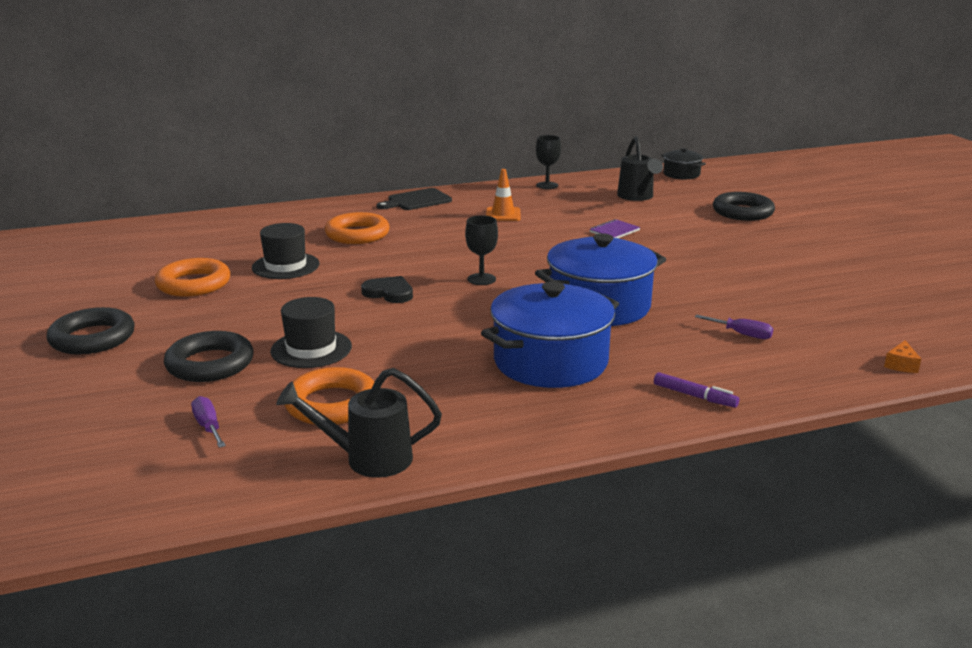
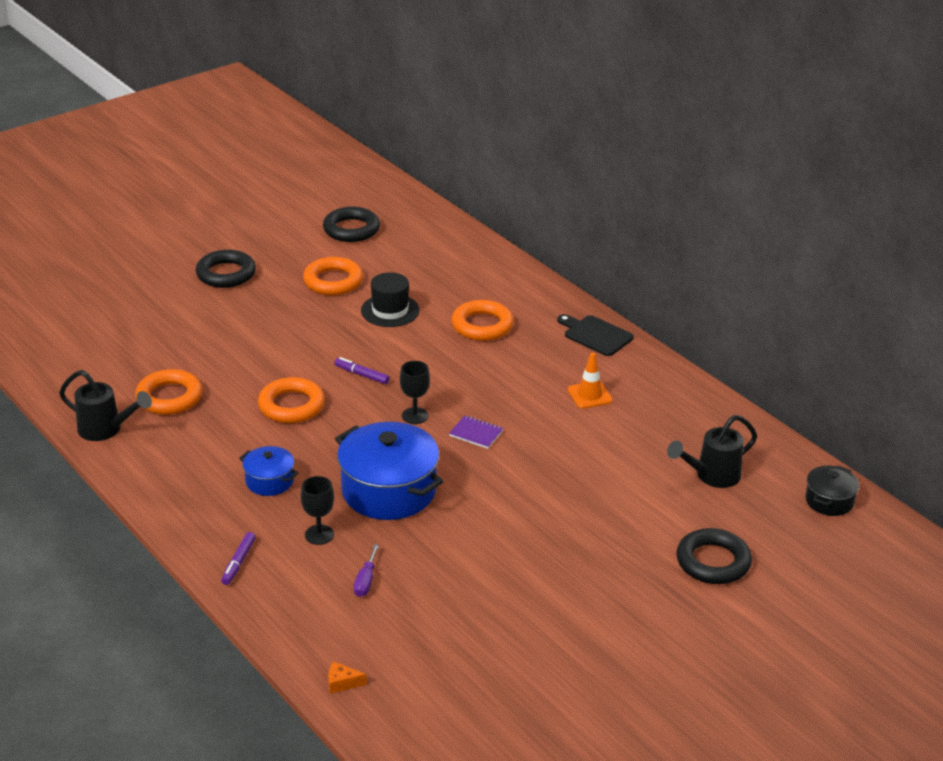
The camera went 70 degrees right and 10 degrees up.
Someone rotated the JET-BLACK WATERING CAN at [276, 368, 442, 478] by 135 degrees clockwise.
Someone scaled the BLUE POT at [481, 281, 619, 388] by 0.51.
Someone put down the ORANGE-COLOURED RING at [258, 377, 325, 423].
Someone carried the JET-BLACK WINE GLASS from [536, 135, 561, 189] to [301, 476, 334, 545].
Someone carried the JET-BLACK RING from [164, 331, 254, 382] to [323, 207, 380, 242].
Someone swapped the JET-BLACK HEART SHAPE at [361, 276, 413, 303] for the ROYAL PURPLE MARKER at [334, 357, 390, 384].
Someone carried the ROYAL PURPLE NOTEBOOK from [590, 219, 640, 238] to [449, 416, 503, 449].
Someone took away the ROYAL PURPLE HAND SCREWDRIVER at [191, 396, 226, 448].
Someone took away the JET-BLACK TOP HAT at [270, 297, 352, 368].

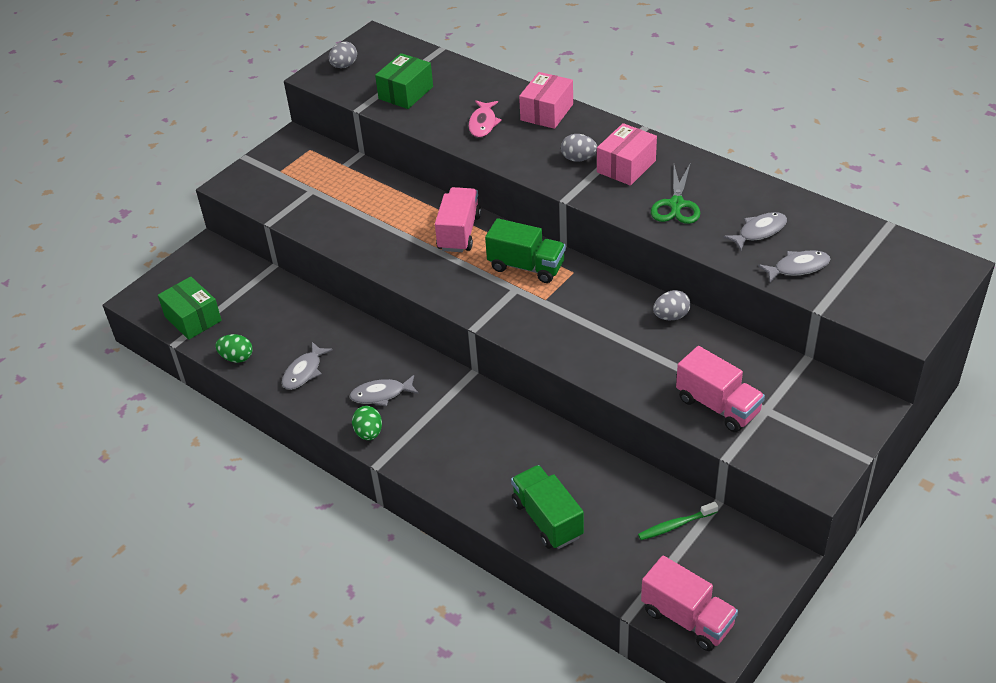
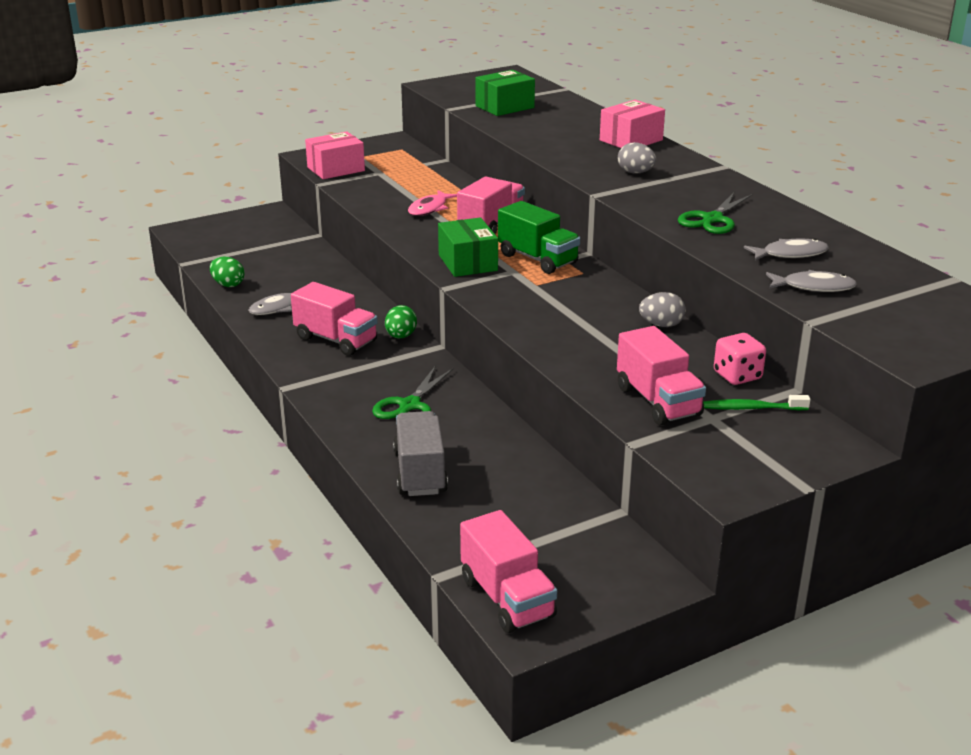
The camera went 20 degrees right and 15 degrees down.
Someone swapped the ASH-GREY TOY FISH at [350, 375, 419, 406] for the ROSE-PINK TOY TRUCK at [291, 282, 378, 356].
Someone carried the ROSE-PINK PARCEL from [597, 123, 657, 186] to [305, 131, 365, 179].
Someone put down the GREEN SCISSORS at [372, 365, 454, 419].
Someone carried the GREEN TOY EGG from [352, 406, 382, 440] to [385, 305, 417, 338].
Someone repainted the GREEN TOY TRUCK at [511, 465, 584, 549], which became the ASH-GREY TOY TRUCK at [393, 411, 448, 496].
Someone carried the ROSE-PINK TOY FISH from [468, 101, 502, 138] to [408, 190, 457, 216].
Someone carried the GREEN PARCEL from [158, 277, 222, 340] to [438, 217, 498, 277].
Someone carried the GREEN TOOTHBRUSH from [638, 502, 718, 540] to [703, 395, 810, 410].
Someone put down the ROSE-PINK DICE at [714, 333, 766, 385].
Someone took away the ASH-GREY TOY EGG at [329, 41, 357, 68].

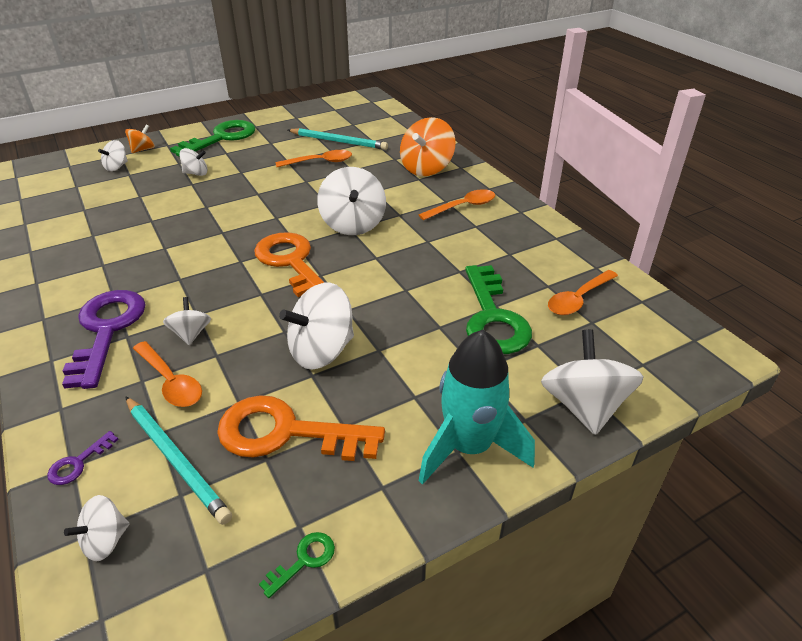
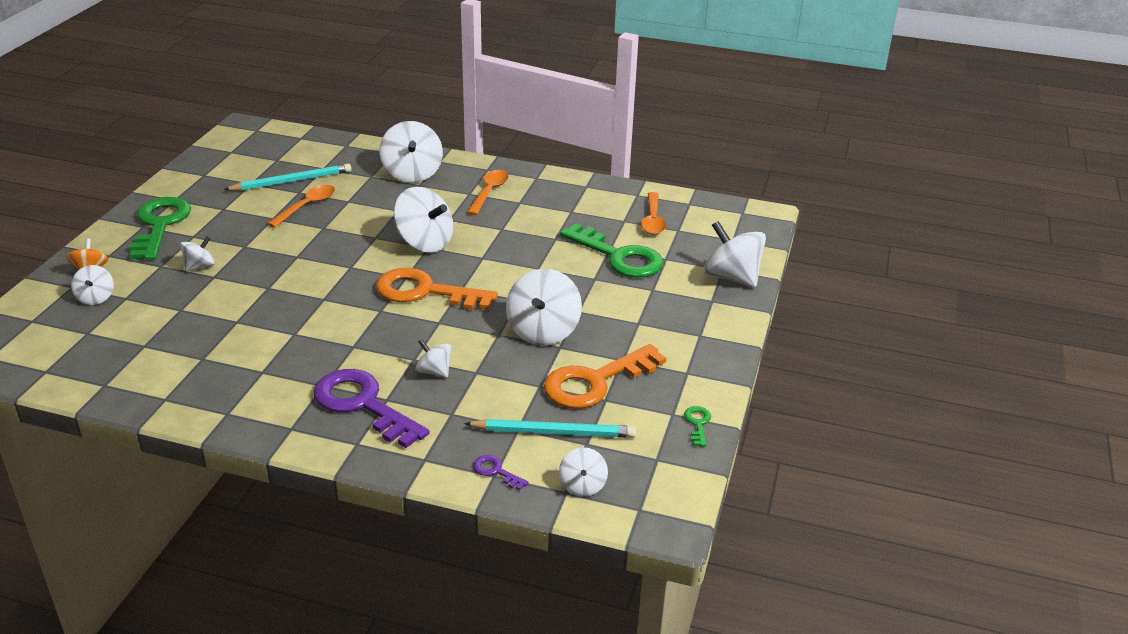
The camera went 45 degrees left and 5 degrees down.
Someone repainted the ORANGE-COLOURED SPINNING TOP at [400, 117, 456, 176], which became the WHITE SPINNING TOP at [380, 121, 443, 183].
Someone rotated the ROYAL PURPLE LATCHKEY at [47, 431, 119, 485] by 135 degrees clockwise.
Someone took away the ORANGE-COLOURED TABLESPOON at [133, 341, 202, 407].
Someone took away the TURQUOISE SPACESHIP at [419, 330, 535, 485].

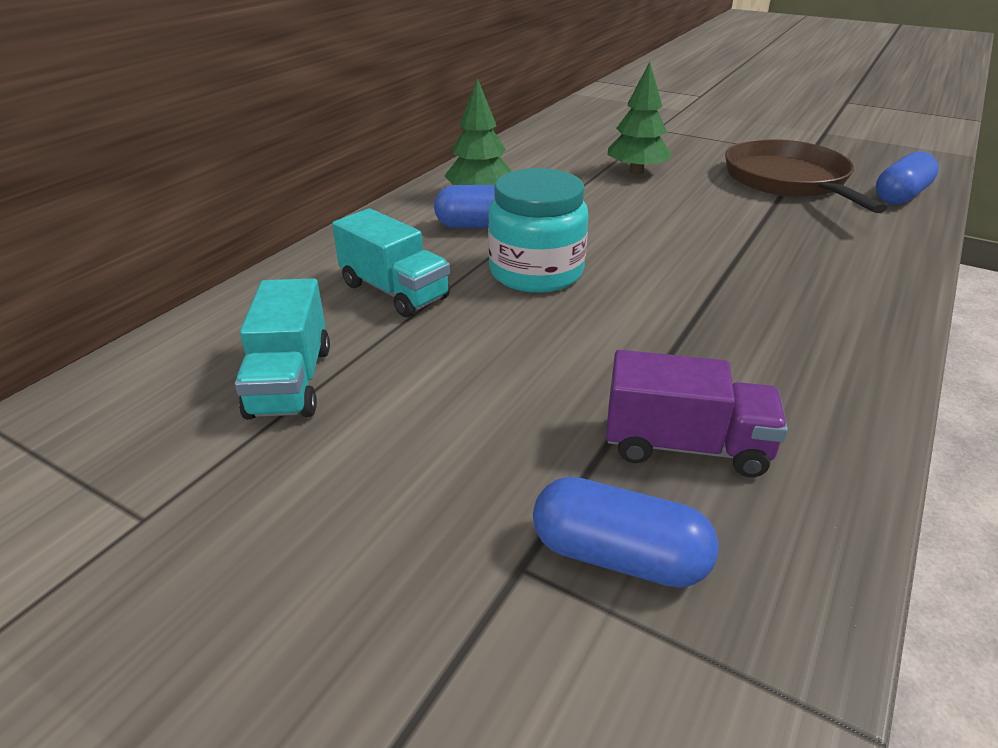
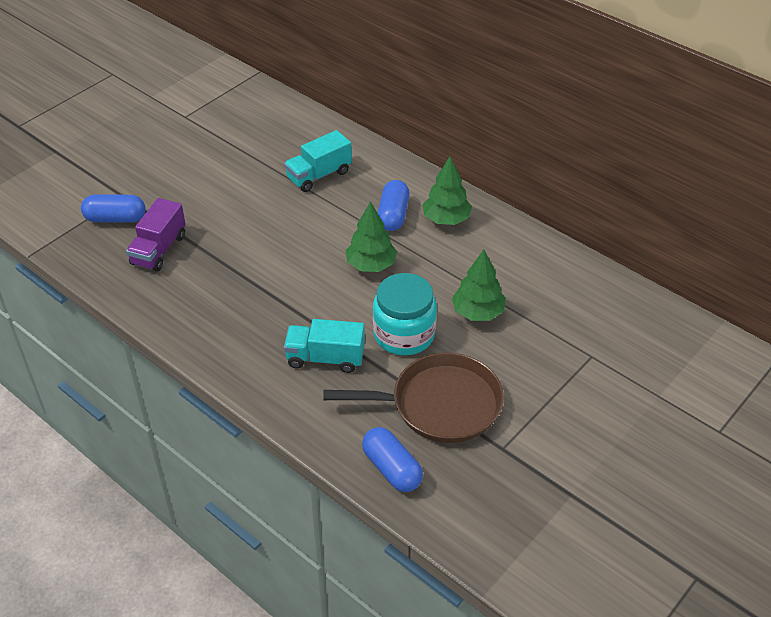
The camera went 100 degrees right and 10 degrees up.
Someone rotated the BLUE PILL SHAPE at [533, 477, 719, 588] by 60 degrees clockwise.
Someone carried the TURQUOISE TOY TRUCK from [235, 278, 330, 420] to [284, 319, 365, 373].
Someone put down the GREEN TOY TREE at [346, 201, 397, 272].
Someone carried the TURQUOISE JAR from [488, 168, 588, 293] to [373, 273, 437, 355].

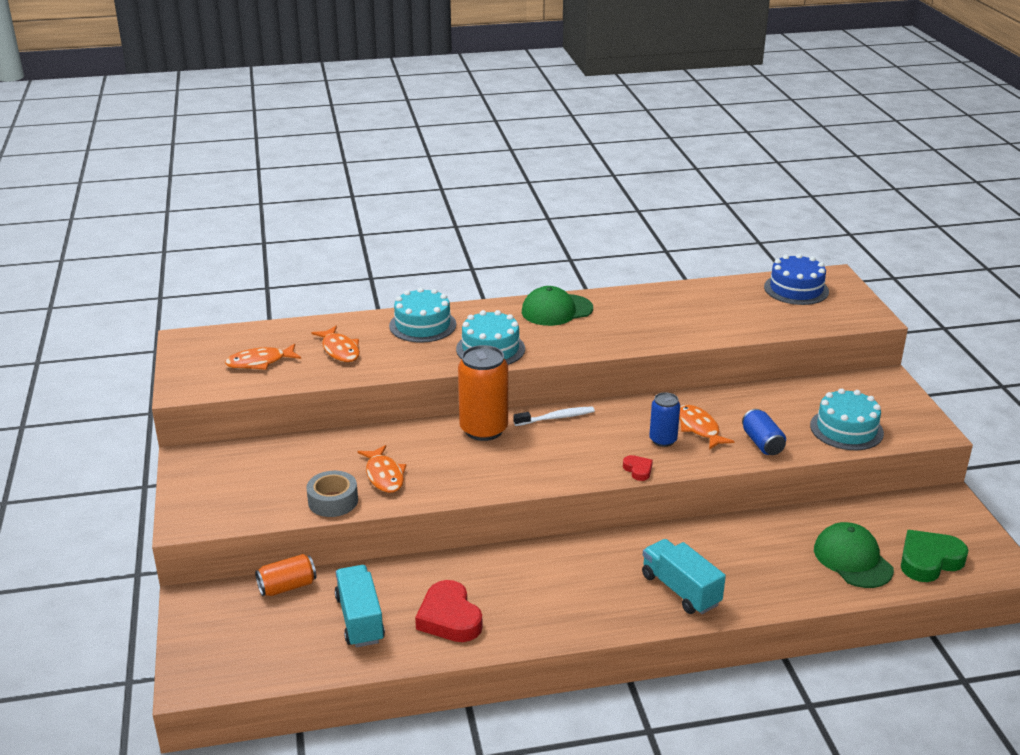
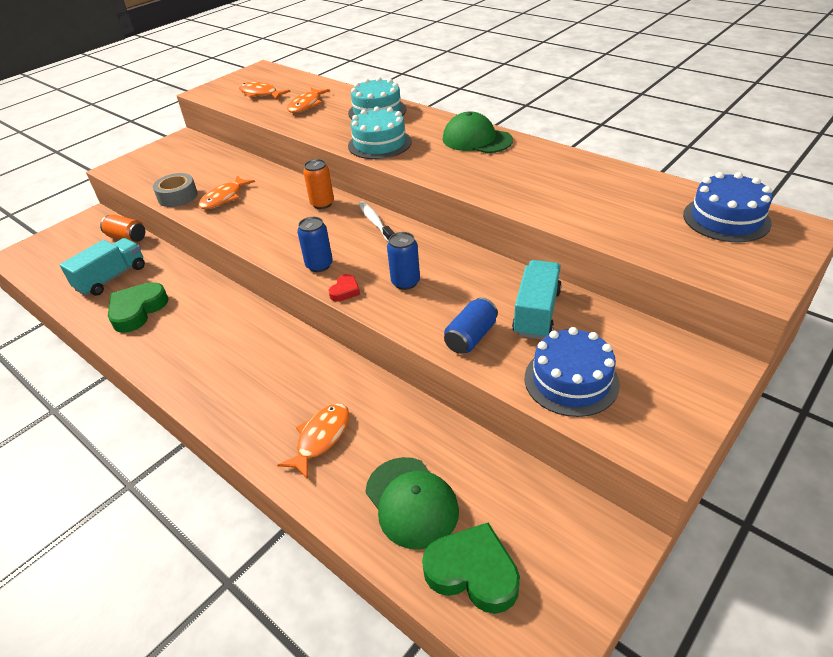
The camera went 55 degrees right and 10 degrees up.
Someone repainted the CRIMSON HEART SHAPE at [415, 580, 483, 642], which became the GREEN HEART SHAPE at [108, 282, 169, 333].
Someone carried the ORANGE-COLOURED TOY FISH from [679, 405, 735, 450] to [277, 404, 349, 479].
Someone put down the BLUE SODA CAN at [297, 217, 333, 272].
Someone scaled the ORANGE-COLOURED SODA CAN at [458, 345, 508, 441] by 0.57.
Someone rotated the WHITE TOOTHBRUSH at [514, 406, 595, 426] by 150 degrees counterclockwise.
Someone rotated the GREEN CAP at [814, 522, 894, 588] by 120 degrees clockwise.
Someone carried the TURQUOISE TOY TRUCK from [642, 539, 726, 614] to [512, 260, 562, 340].
Someone repainted the TURQUOISE GATEAU at [810, 388, 884, 450], which became the BLUE GATEAU at [525, 327, 620, 417].

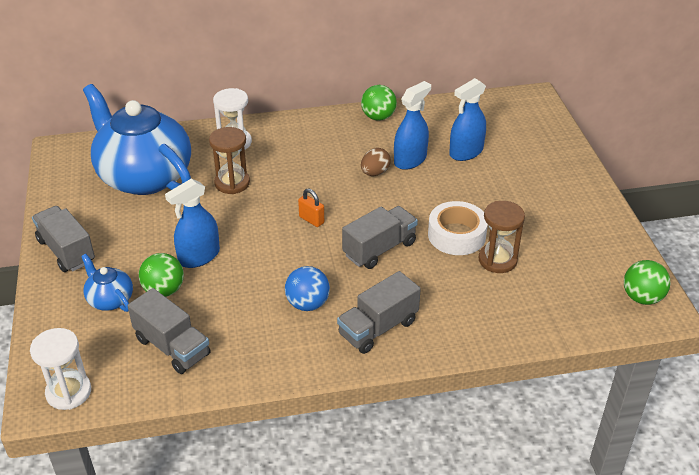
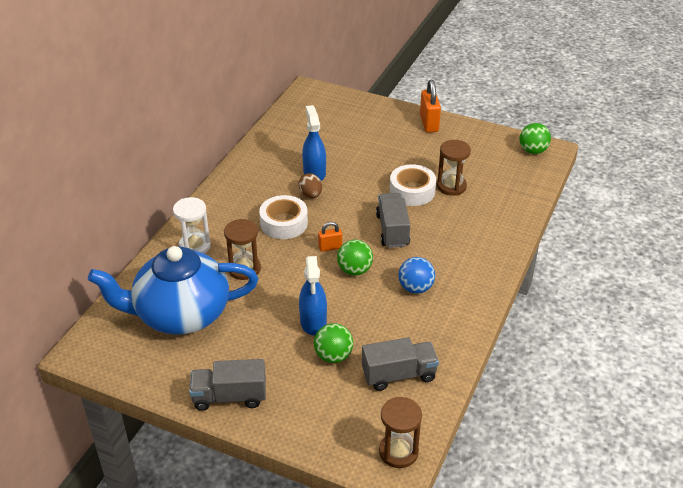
The camera went 55 degrees left and 0 degrees up.
Someone put down the WHITE STICKY TAPE at [259, 195, 308, 239].
Someone carried the GREEN PLAY BALL from [361, 85, 397, 121] to [337, 240, 373, 276].
Someone repainted the WHITE HOURGLASS at [30, 328, 91, 410], which became the RUSSET HOURGLASS at [379, 397, 422, 468].
Someone put down the ORANGE-COLOURED SMALL LOCK at [420, 80, 441, 133].
Someone took away the BLUE TEA POT at [81, 254, 133, 312].
Someone took away the ASH-GREY TOY TRUCK at [337, 271, 421, 354].
Someone took away the BLUE SPRAY BOTTLE at [449, 78, 486, 161].

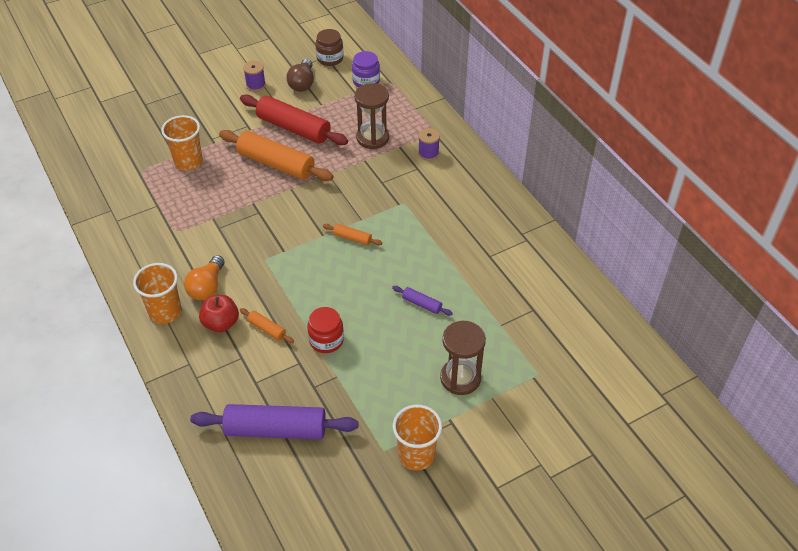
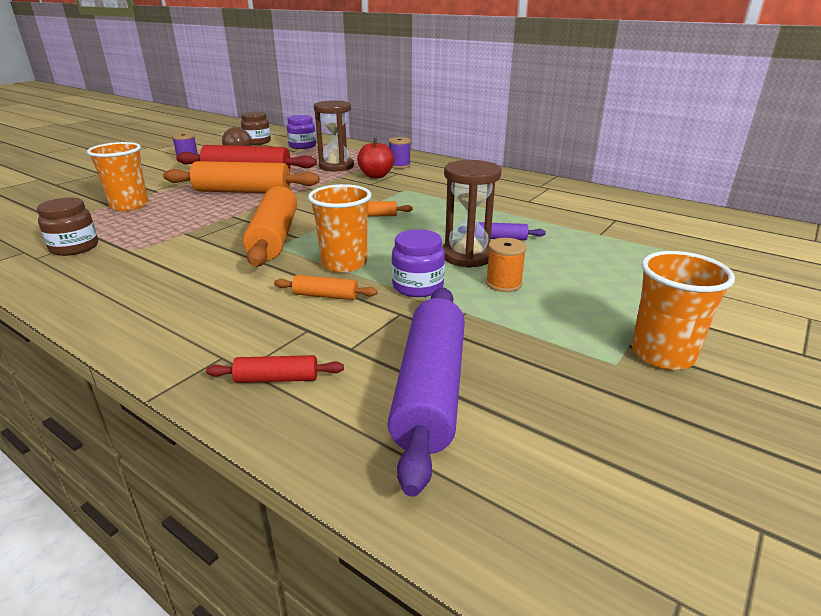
The camera went 25 degrees left and 20 degrees down.
Someone put down the RUSSET JAR at [37, 197, 98, 256].
Someone put down the CRIMSON DOUGH ROLLER at [206, 355, 344, 383].
Someone put down the ORANGE-COLOURED DOUGH ROLLER at [243, 185, 297, 267].
Someone carried the ORANGE-COLOURED TUMBLER from [133, 263, 182, 324] to [308, 184, 372, 273].
Someone carried the CRIMSON APPLE FRUIT from [199, 295, 239, 332] to [357, 138, 394, 178].
Someone rotated the ROYAL PURPLE DOUGH ROLLER at [190, 404, 359, 439] by 60 degrees counterclockwise.
Someone repainted the CRIMSON JAR at [307, 307, 344, 353], which became the ROYAL PURPLE JAR at [392, 229, 445, 297].
Someone carried the RUSSET HOURGLASS from [440, 321, 486, 395] to [443, 160, 501, 268].
Someone put down the ORANGE-COLOURED SPOOL at [486, 238, 527, 292].
Someone took away the ORANGE-COLOURED LIGHT BULB at [184, 255, 225, 300].

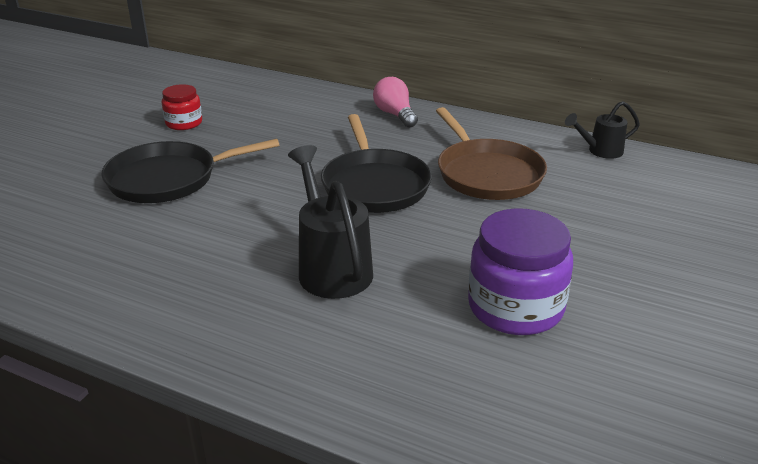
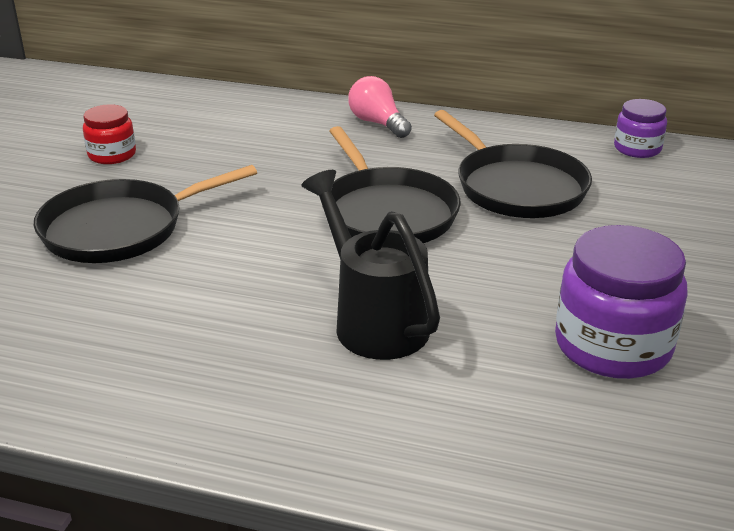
The camera went 10 degrees left and 0 degrees up.
Someone repainted the RUSSET SKILLET at [436, 107, 547, 200], which became the JET-BLACK SKILLET at [434, 110, 592, 218].
Someone swapped the JET-BLACK WATERING CAN at [565, 101, 640, 159] for the ROYAL PURPLE JAR at [614, 99, 667, 158].

